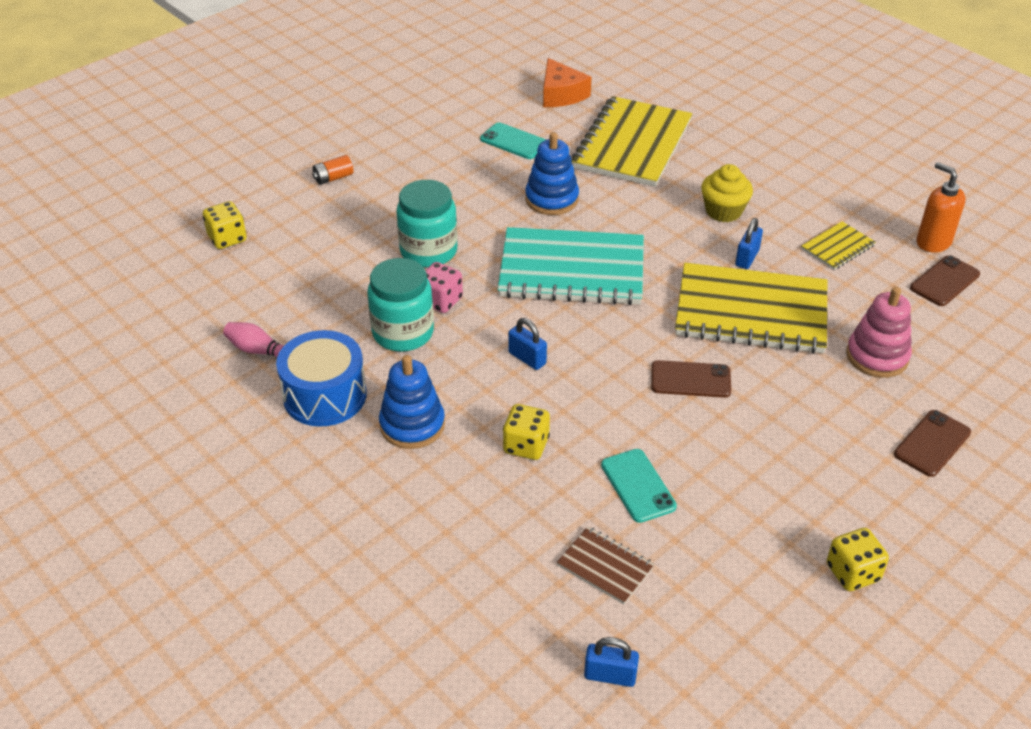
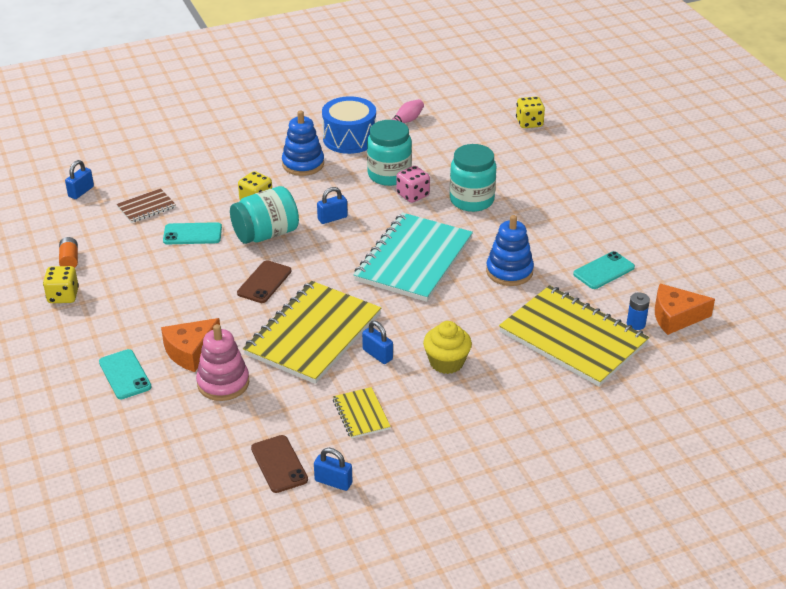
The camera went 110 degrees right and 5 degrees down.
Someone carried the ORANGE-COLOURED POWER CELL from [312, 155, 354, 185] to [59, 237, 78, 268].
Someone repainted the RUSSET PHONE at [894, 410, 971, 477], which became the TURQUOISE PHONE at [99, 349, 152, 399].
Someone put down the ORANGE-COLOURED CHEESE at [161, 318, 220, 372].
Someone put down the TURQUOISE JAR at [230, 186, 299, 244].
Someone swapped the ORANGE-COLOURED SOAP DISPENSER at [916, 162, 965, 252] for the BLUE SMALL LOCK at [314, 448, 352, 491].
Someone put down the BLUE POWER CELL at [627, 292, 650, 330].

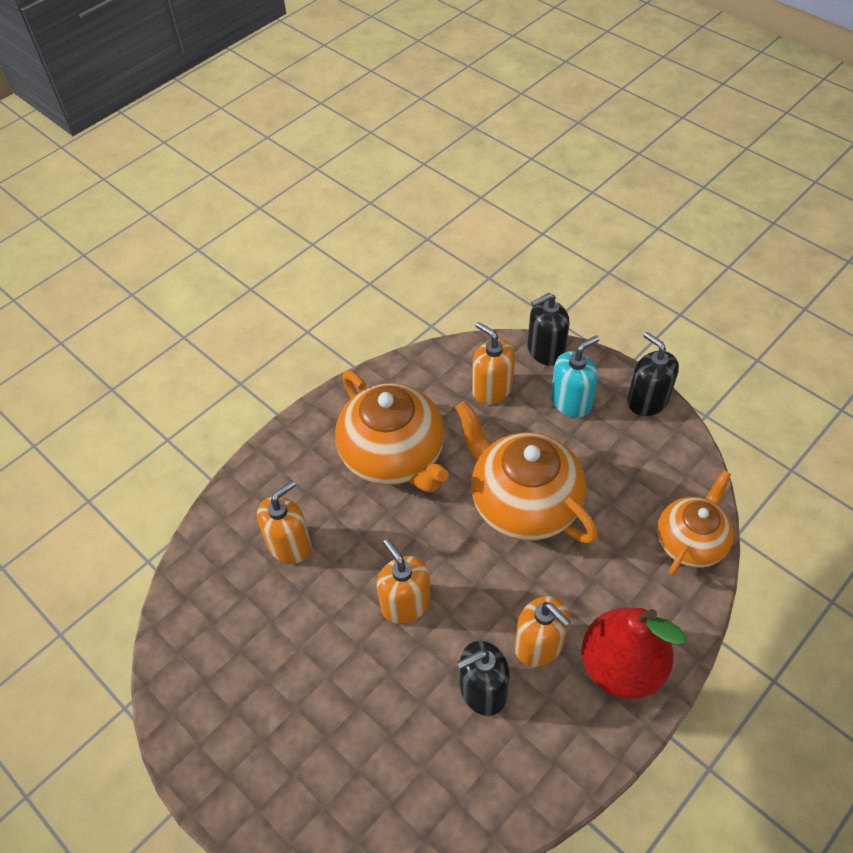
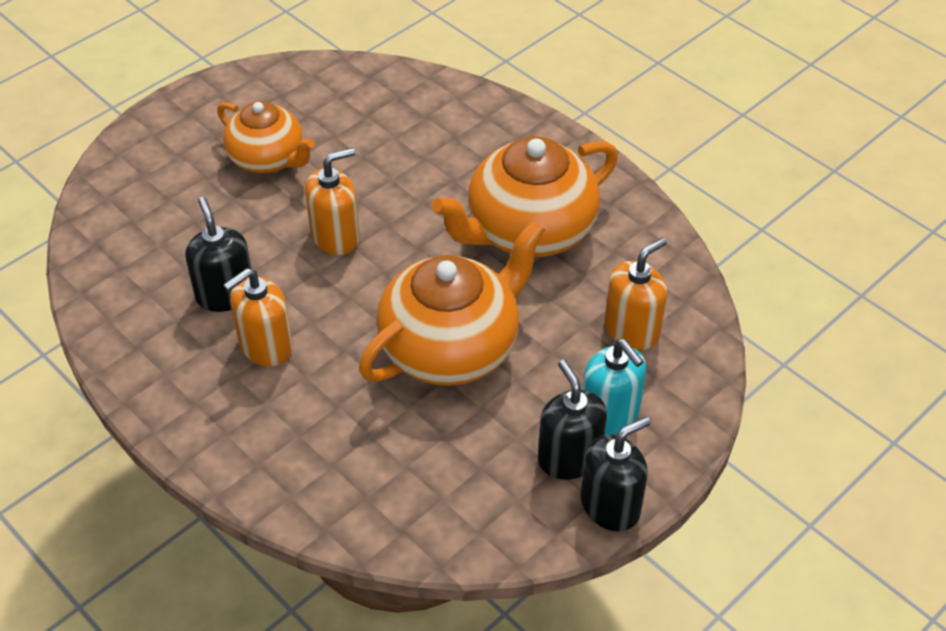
The camera went 90 degrees right and 5 degrees down.
Someone carried the ORANGE-COLOURED TEA POT from [657, 470, 734, 576] to [217, 101, 315, 173].
Someone carried the JET-BLACK SOAP DISPENSER from [527, 293, 570, 366] to [538, 360, 607, 480].
Someone took away the ORANGE-COLOURED SOAP DISPENSER at [257, 480, 312, 564].
Someone took away the CRIMSON PEAR FRUIT at [582, 607, 686, 699].

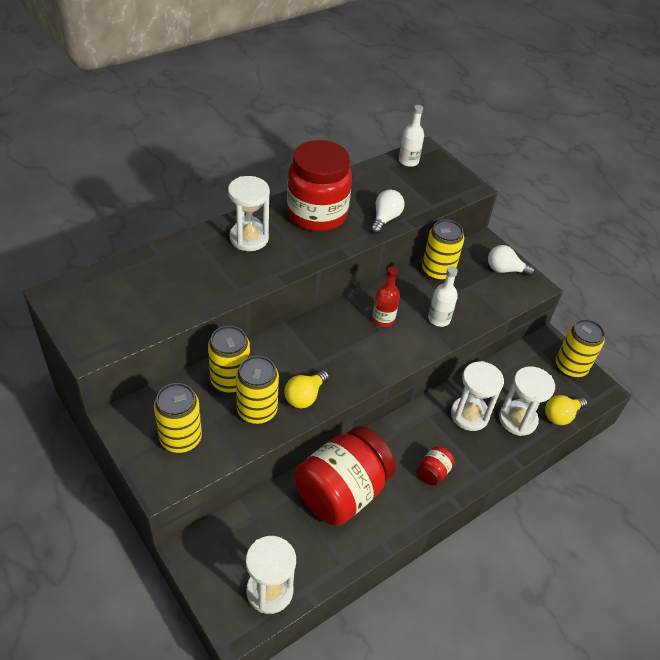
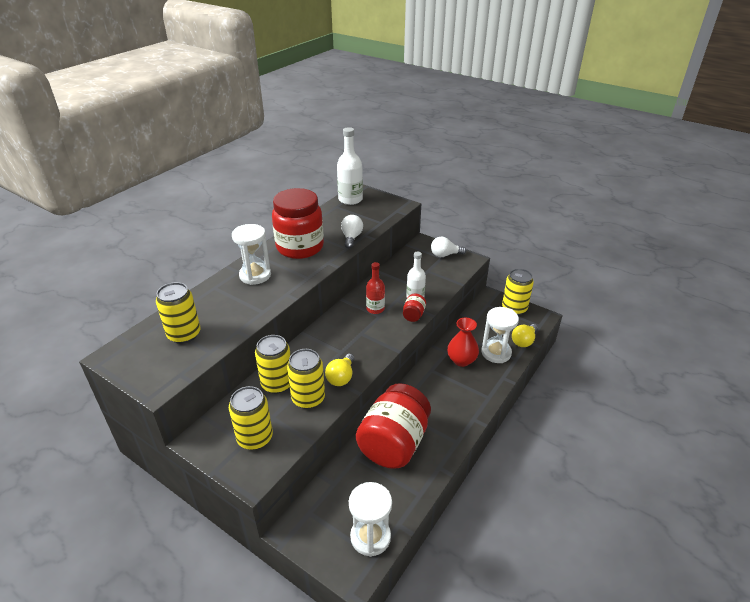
The camera went 15 degrees left and 10 degrees down.
Someone carried the BRIGHT YELLOW SODA CAN from [422, 219, 464, 281] to [156, 282, 201, 344].
Someone scaled the WHITE DRINK BOTTLE at [399, 105, 424, 167] by 1.55.
Someone carried the CRIMSON JAR from [417, 446, 455, 486] to [403, 294, 426, 322].
Someone swapped the WHITE HOURGLASS at [451, 361, 504, 431] for the CRIMSON TALL VASE at [447, 318, 479, 367].

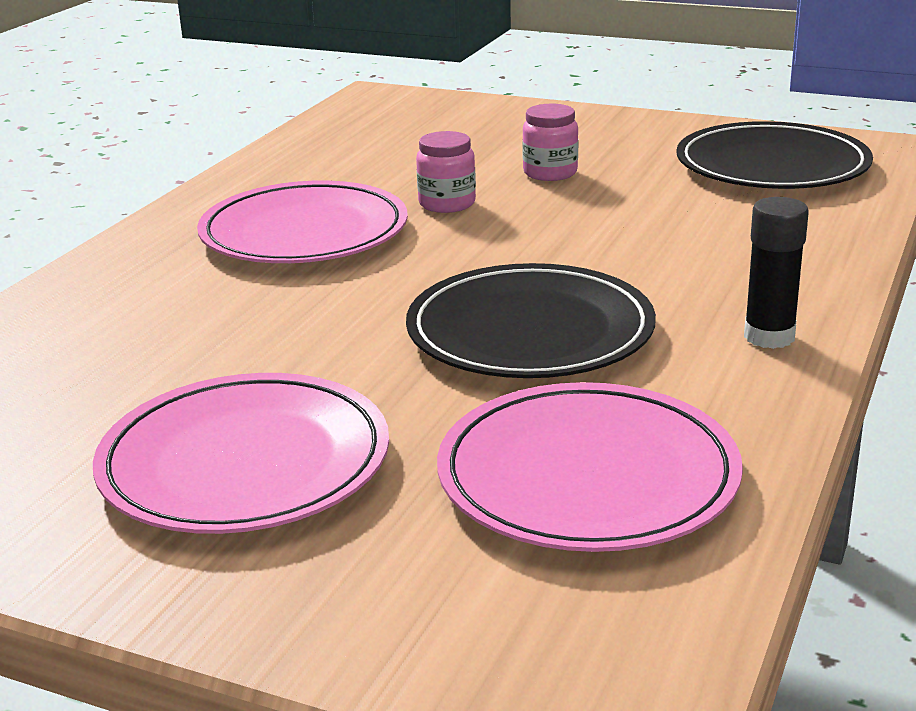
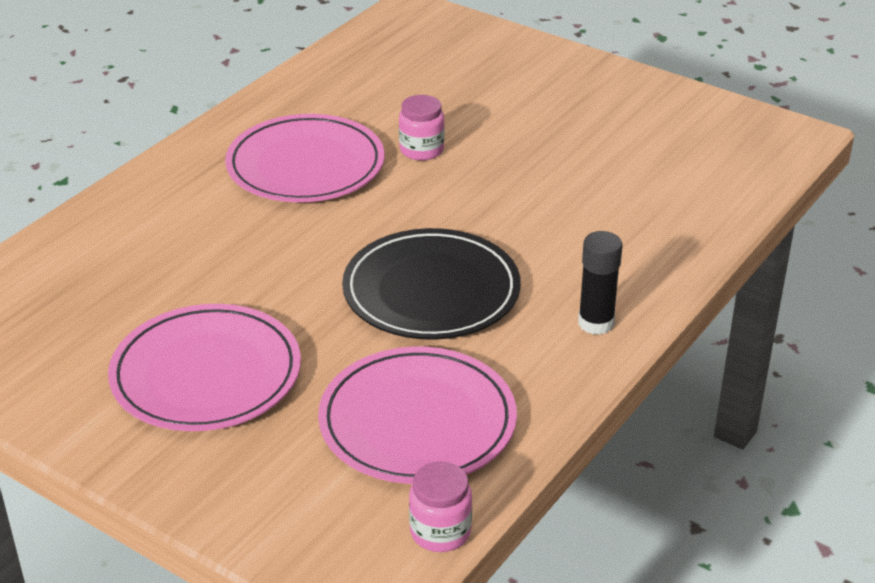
The camera went 10 degrees right and 10 degrees up.
Someone carried the ROSE-PINK JAR from [522, 104, 578, 181] to [409, 462, 472, 552].
Someone took away the JET-BLACK DINNER PLATE at [676, 121, 873, 189].

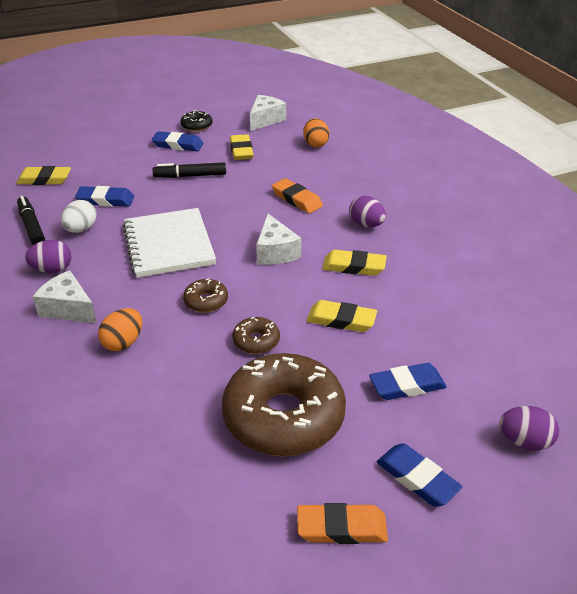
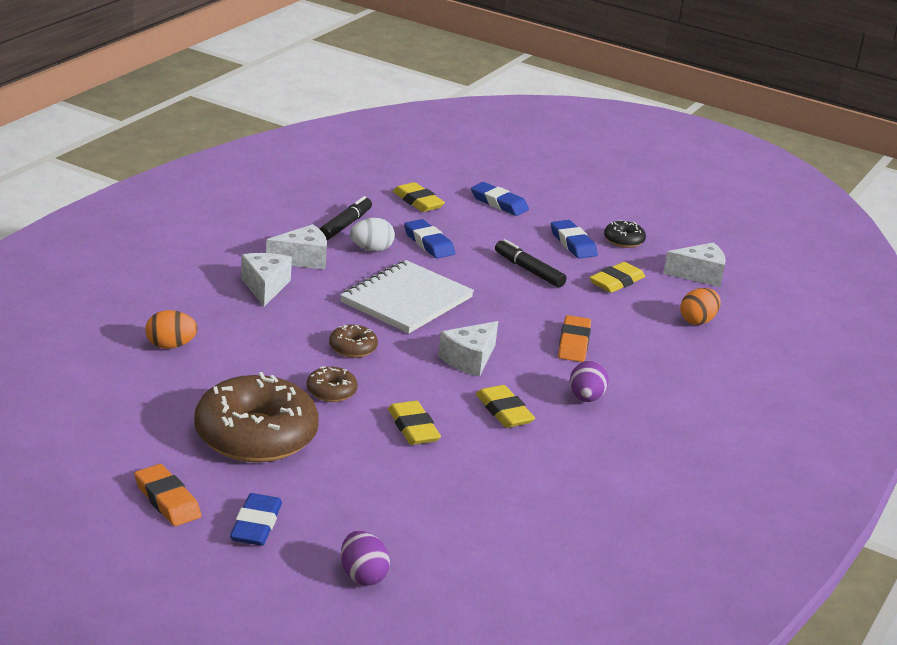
The camera went 50 degrees right and 10 degrees down.
Someone carried the ORANGE-COLOURED TOY EGG from [98, 308, 142, 351] to [145, 310, 198, 349].
Someone swapped the ROYAL PURPLE TOY EGG at [25, 240, 72, 273] for the WHITE CHEESE at [266, 224, 327, 270].
Someone carried the BLUE PENCIL ERASER from [369, 363, 447, 400] to [471, 182, 529, 216].

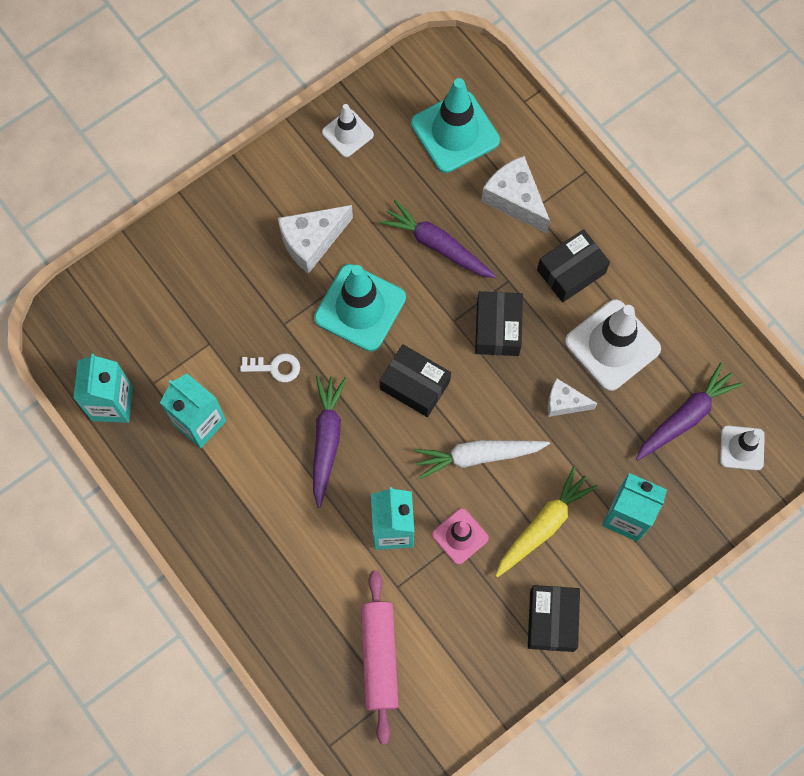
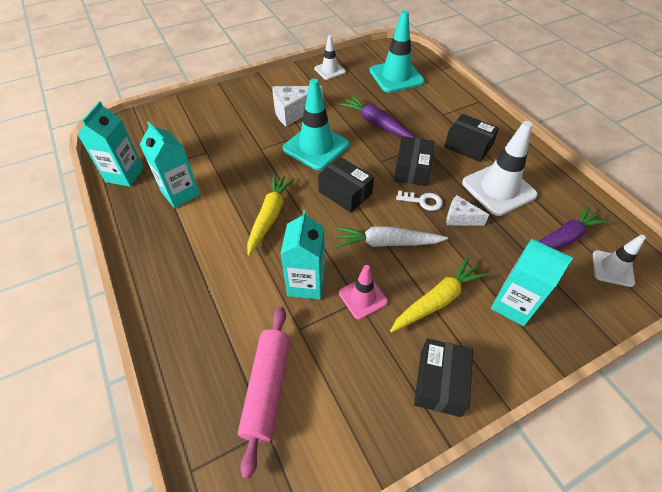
The camera went 10 degrees right and 20 degrees down.
Someone repainted the ROYAL PURPLE TOY CARROT at [313, 375, 347, 508], which became the BRIGHT YELLOW TOY CARROT at [247, 174, 295, 256].
Someone carried the WHITE LATCHKEY from [240, 354, 300, 382] to [396, 191, 443, 211].
Someone rotated the JET-BLACK PARCEL at [537, 229, 610, 302] by 60 degrees clockwise.
Someone took away the WHITE CHEESE at [481, 156, 550, 234].

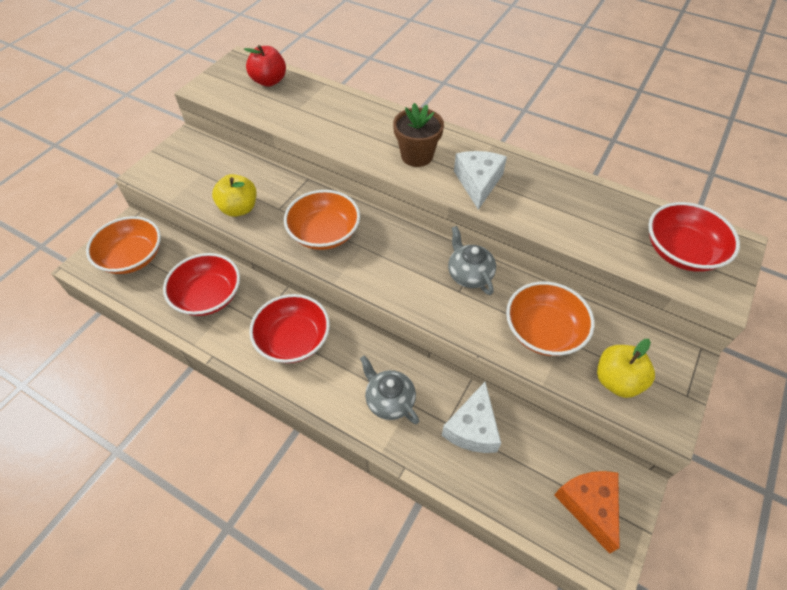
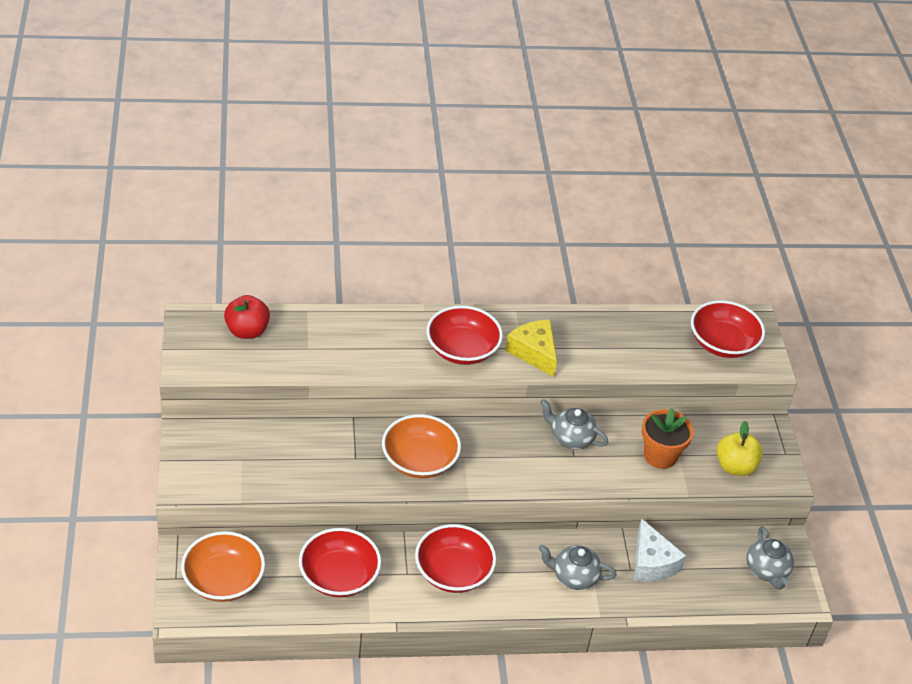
The camera went 40 degrees left and 10 degrees down.
Someone swapped the RUSSET PLANT POT at [393, 103, 444, 167] for the CRIMSON BOWL at [426, 306, 503, 365].
Someone repainted the WHITE CHEESE at [454, 151, 507, 210], which became the BRIGHT YELLOW CHEESE at [506, 320, 557, 377].
Someone swapped the ORANGE-COLOURED BOWL at [506, 282, 594, 356] for the ORANGE-COLOURED PLANT POT at [642, 408, 694, 469].
Someone swapped the ORANGE-COLOURED CHEESE at [554, 471, 620, 554] for the ASH-GREY TEA POT at [746, 526, 794, 590].
Someone took away the BRIGHT YELLOW APPLE FRUIT at [212, 174, 256, 217].

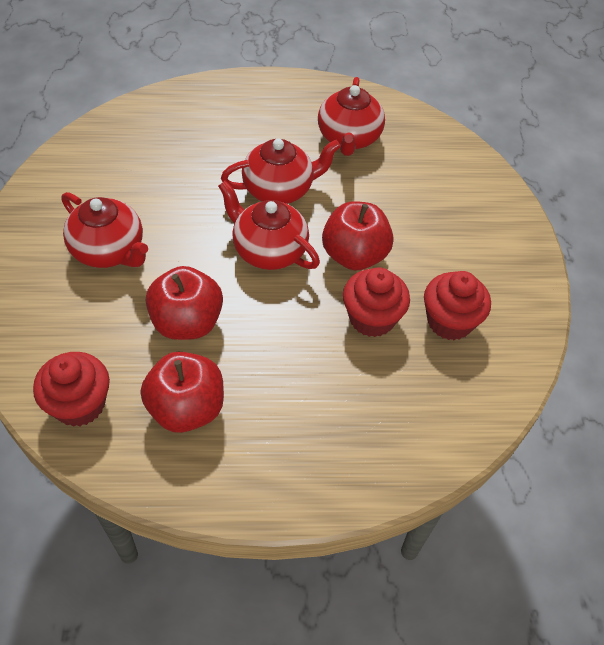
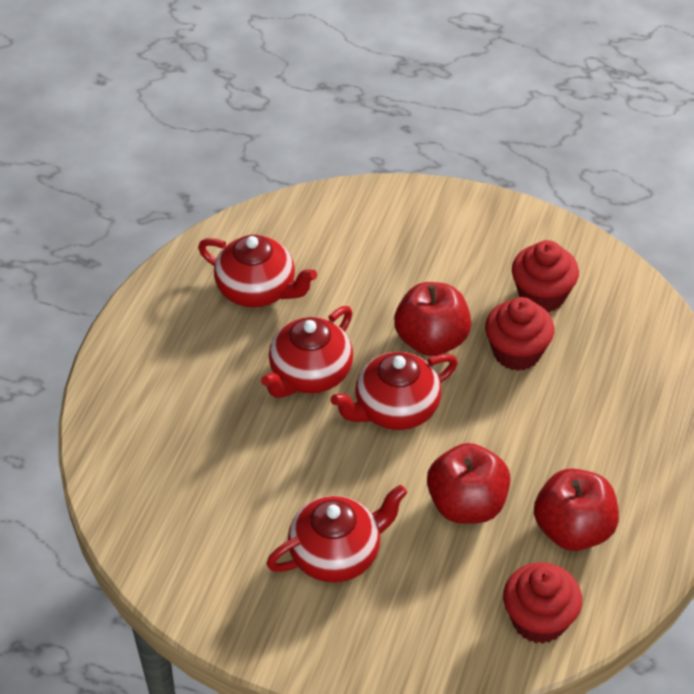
The camera went 65 degrees left and 5 degrees down.
Someone rotated the CRIMSON TEA POT at [221, 138, 341, 204] by 150 degrees counterclockwise.

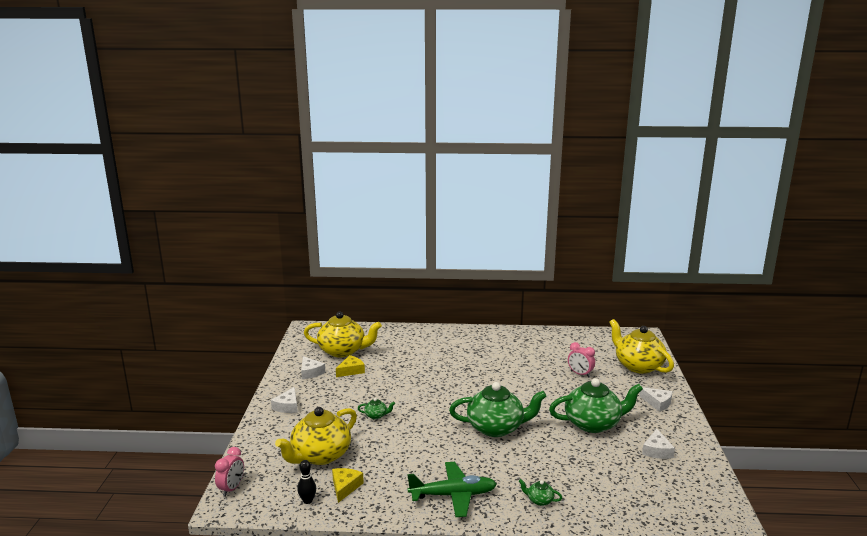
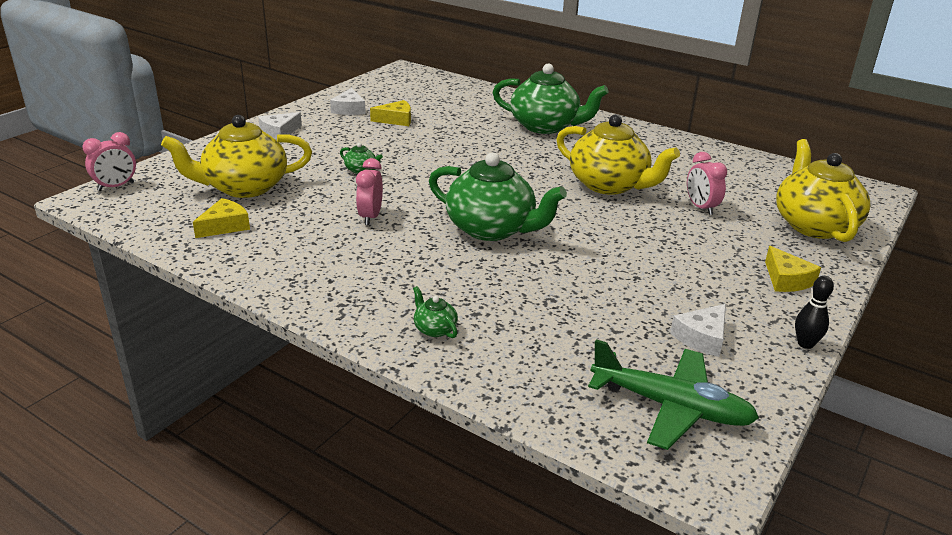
The camera went 30 degrees right and 10 degrees up.
Someone put down the ROSE-PINK ALARM CLOCK at [356, 158, 383, 225].
Someone carried the GREEN TEA POT from [549, 378, 643, 433] to [493, 64, 609, 134].
Someone carried the BRIGHT YELLOW TEA POT from [304, 311, 382, 358] to [556, 114, 680, 195].
Someone carried the GREEN TOY PLANE from [407, 462, 497, 517] to [588, 339, 759, 450].
Someone repainted the WHITE CHEESE at [639, 387, 672, 412], which became the BRIGHT YELLOW CHEESE at [765, 246, 821, 292].
Someone carried the JET-BLACK BOWLING PIN from [297, 460, 316, 504] to [795, 276, 834, 349].

